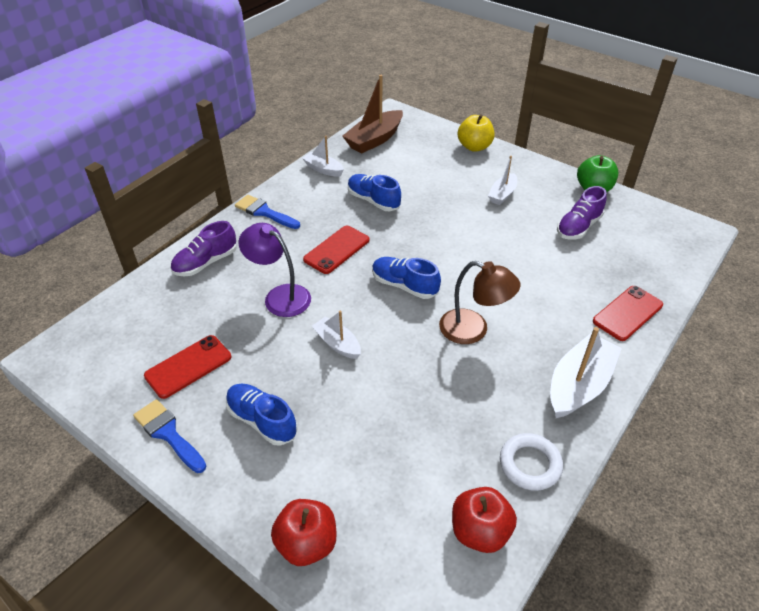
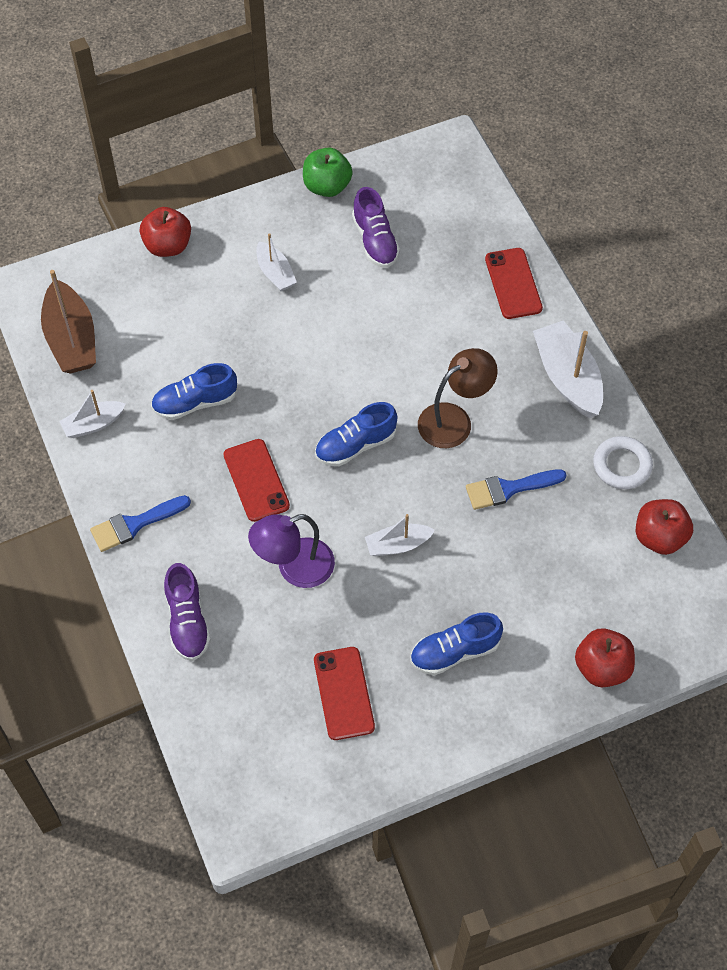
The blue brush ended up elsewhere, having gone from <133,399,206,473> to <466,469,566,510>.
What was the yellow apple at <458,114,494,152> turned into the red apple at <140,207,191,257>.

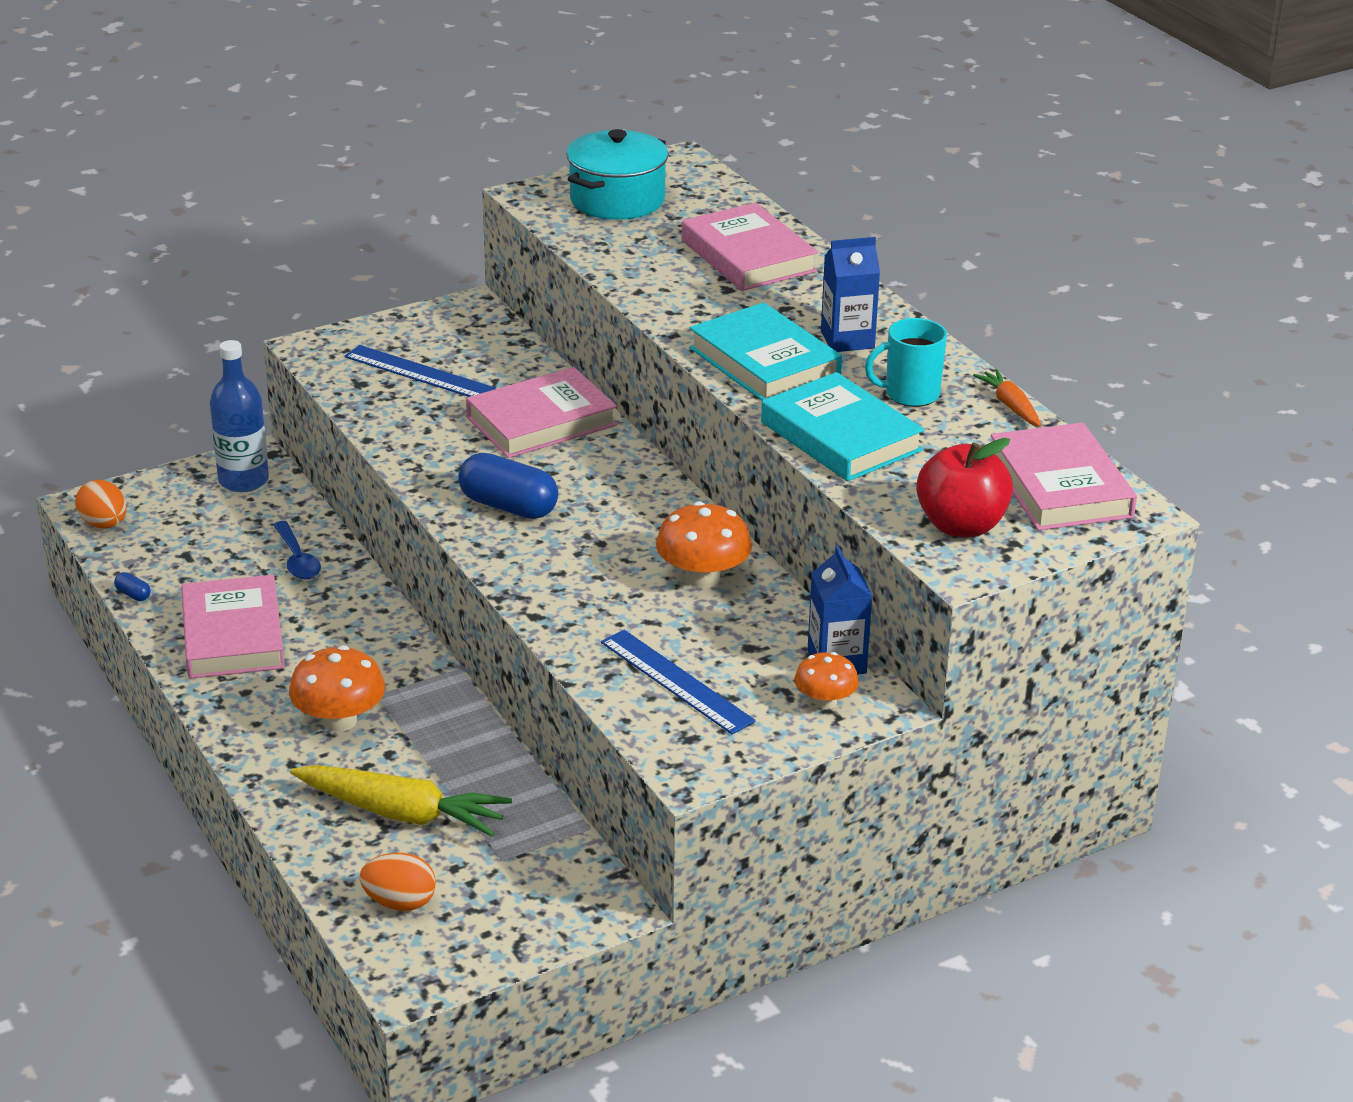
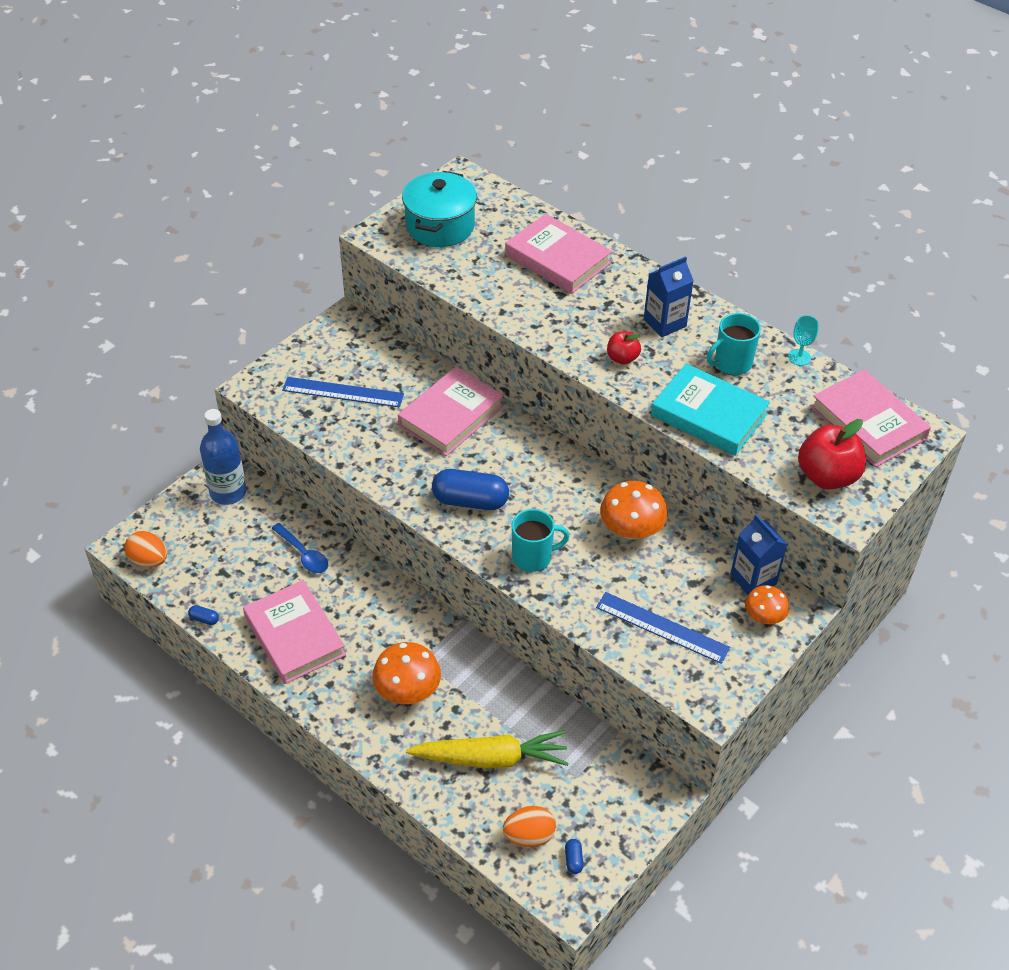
Where the turquoise book stood at <689,302,842,400>, the red apple came to stand at <607,331,641,364>.
Where the orange carrot stood at <973,369,1041,427>, the turquoise goblet came to stand at <788,315,819,366>.
The second view gained the turquoise mug at <512,509,570,572>.
The second view gained the blue capsule at <565,839,583,874>.

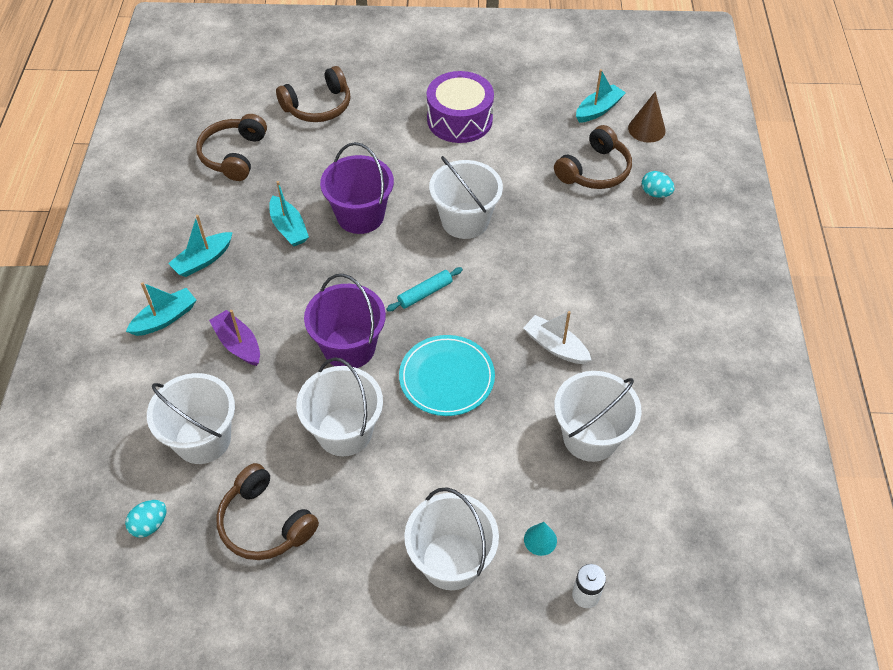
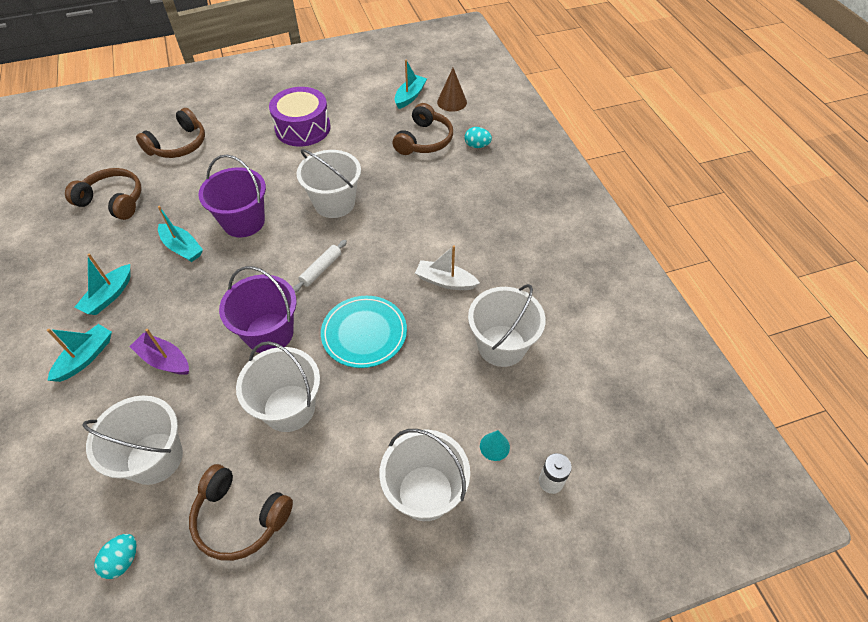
The brown headphones at <196,114,267,181> ended up facing another way, 120 degrees clockwise from before.
What was the turquoise rolling pin at <386,267,463,312> turned into the white rolling pin at <293,240,347,292>.

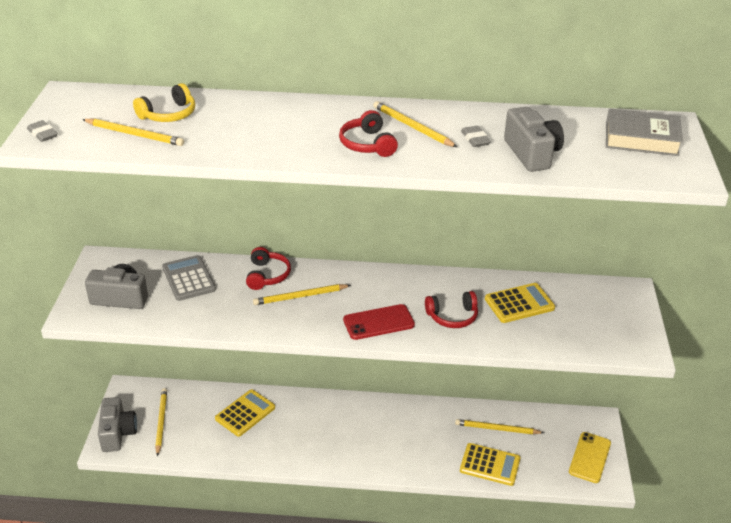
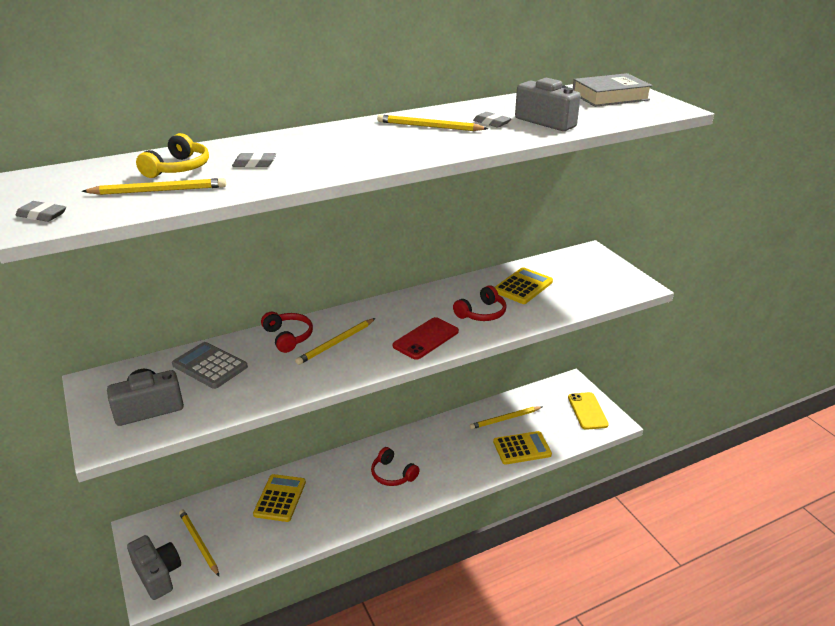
The red headphones ended up elsewhere, having gone from <339,110,398,157> to <371,447,420,486>.
The second view gained the grey eraser at <232,152,276,168>.

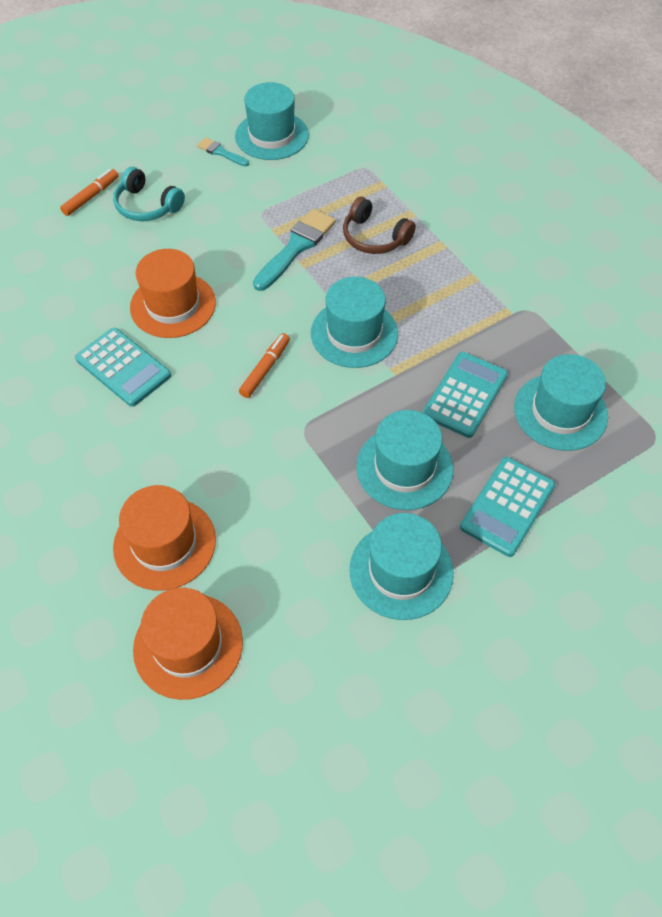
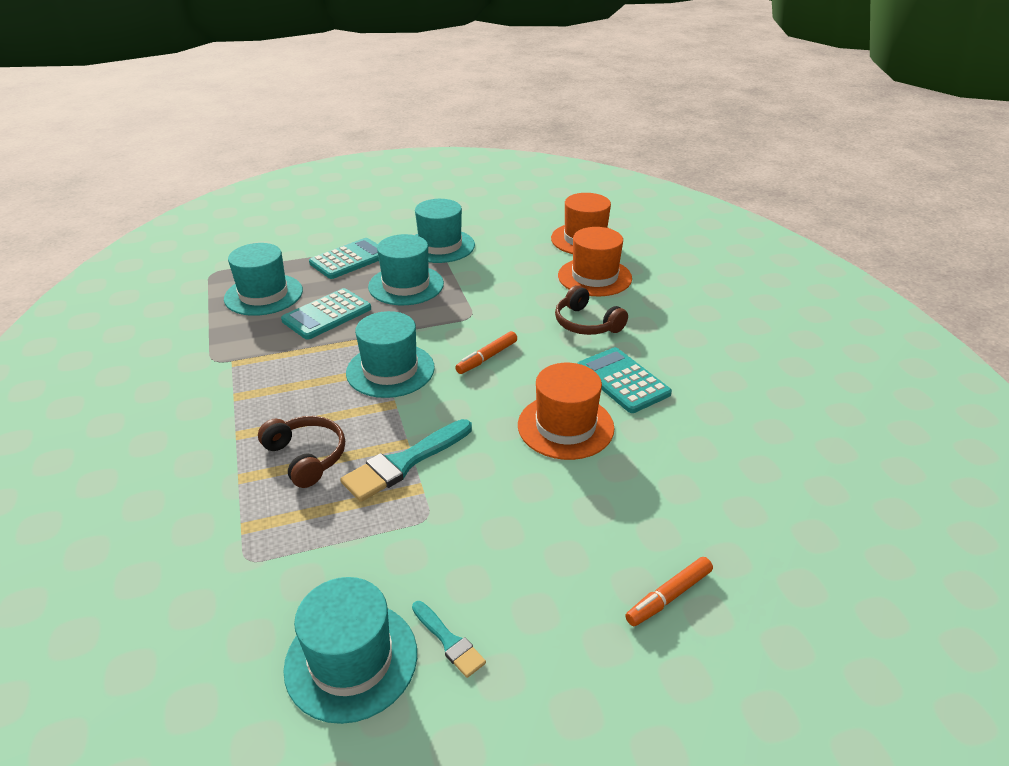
The second view lost the turquoise headphones at <113,167,185,221>.
The second view gained the brown headphones at <555,285,628,335>.

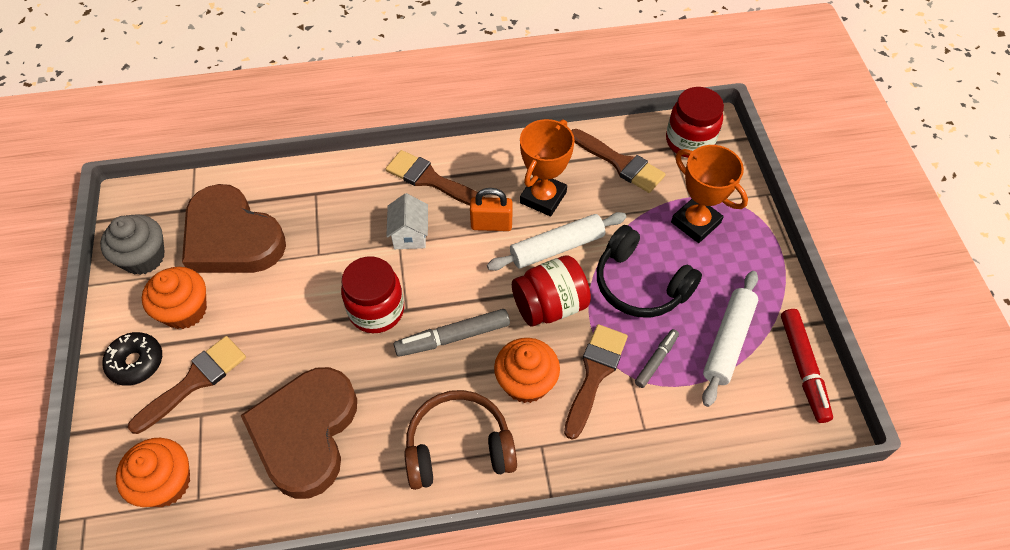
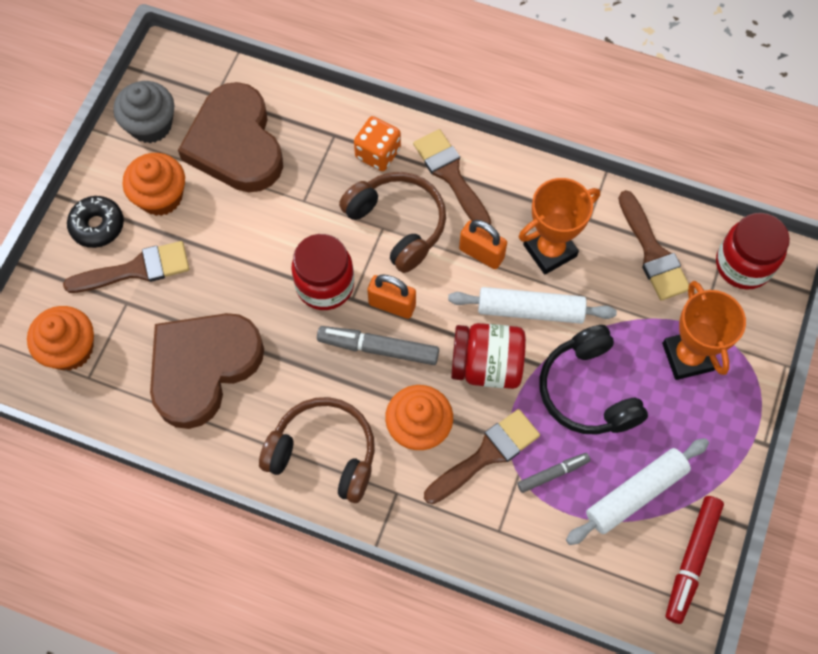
Where the white house stood at <386,193,428,249>, the brown headphones came to stand at <339,172,446,273>.
The second view gained the orange dice at <354,116,401,171>.
The second view gained the orange padlock at <367,274,416,319>.

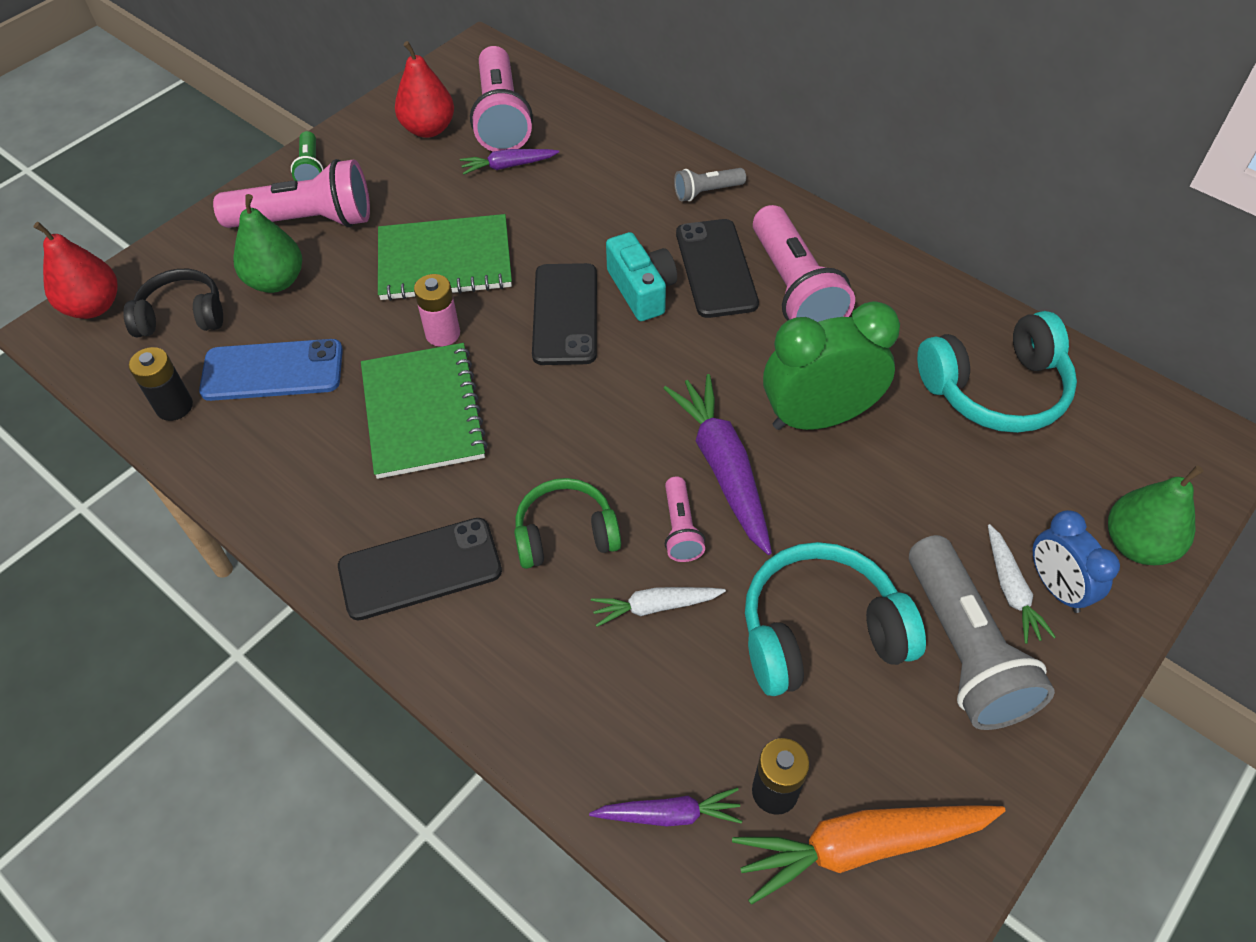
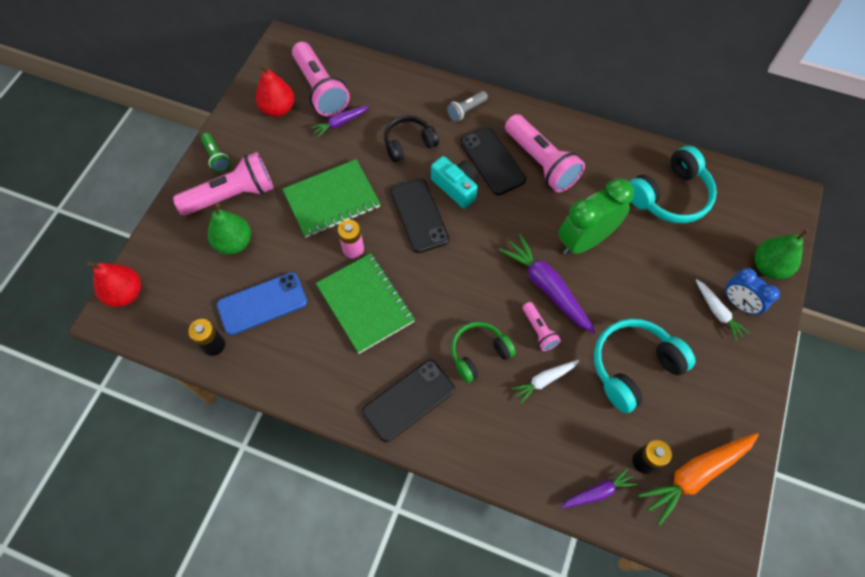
The black headphones ended up elsewhere, having gone from <123,269,223,337> to <384,116,439,162>.
The second view lost the grey flashlight at <909,535,1055,730>.

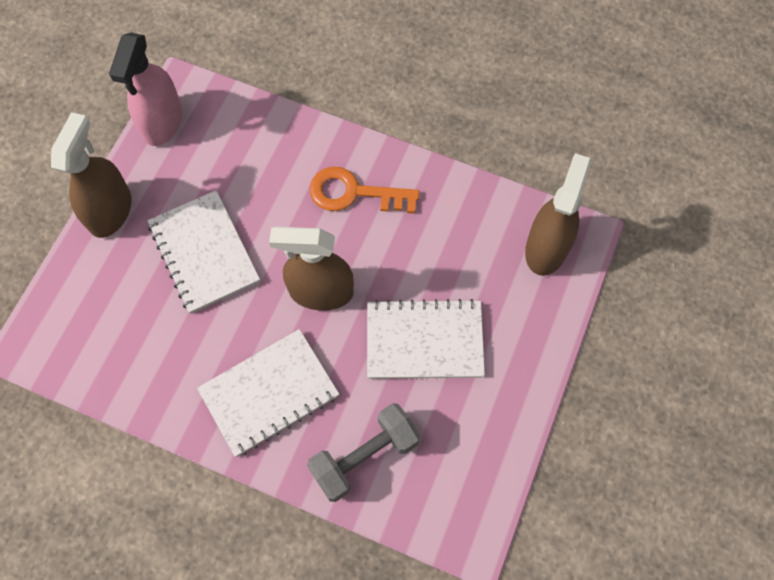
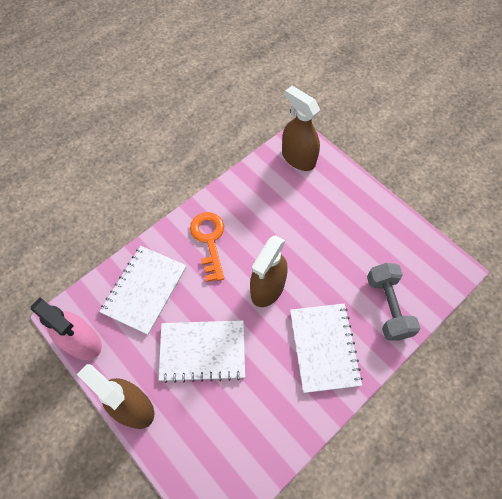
The orange key at <310,166,420,214> ended up facing another way, 135 degrees clockwise from before.
The white notebook ended up elsewhere, having gone from <367,299,485,379> to <99,246,186,335>.

